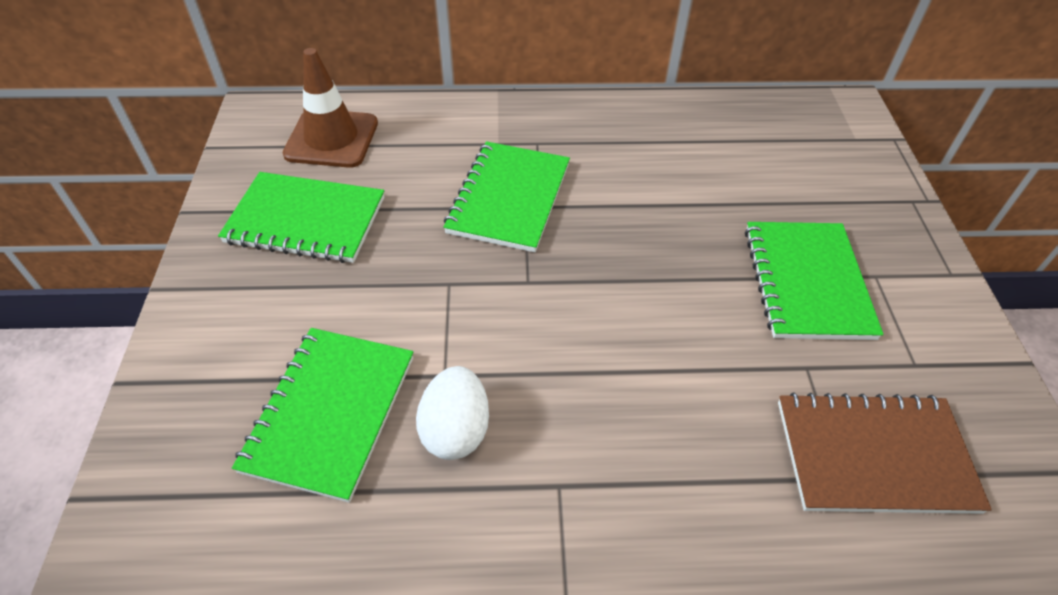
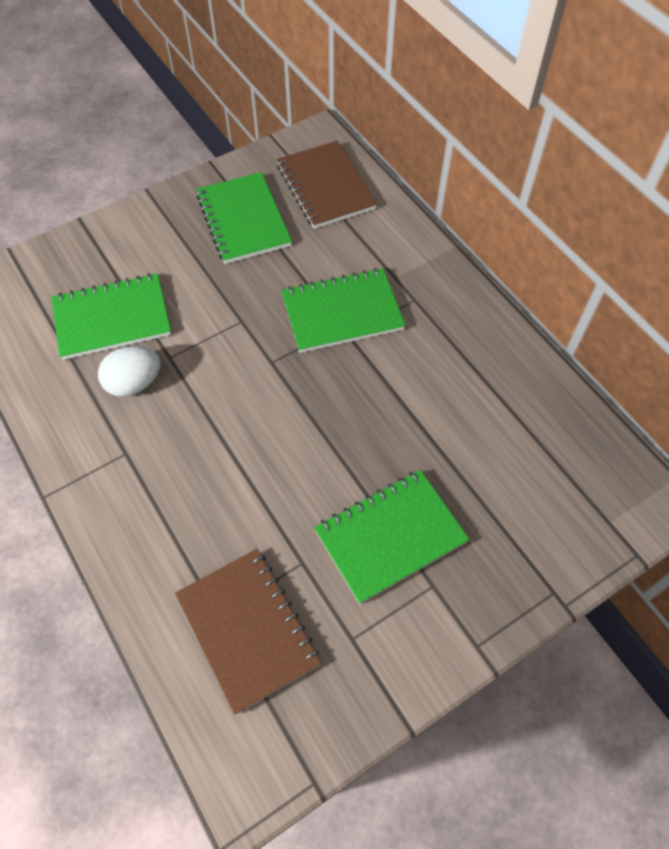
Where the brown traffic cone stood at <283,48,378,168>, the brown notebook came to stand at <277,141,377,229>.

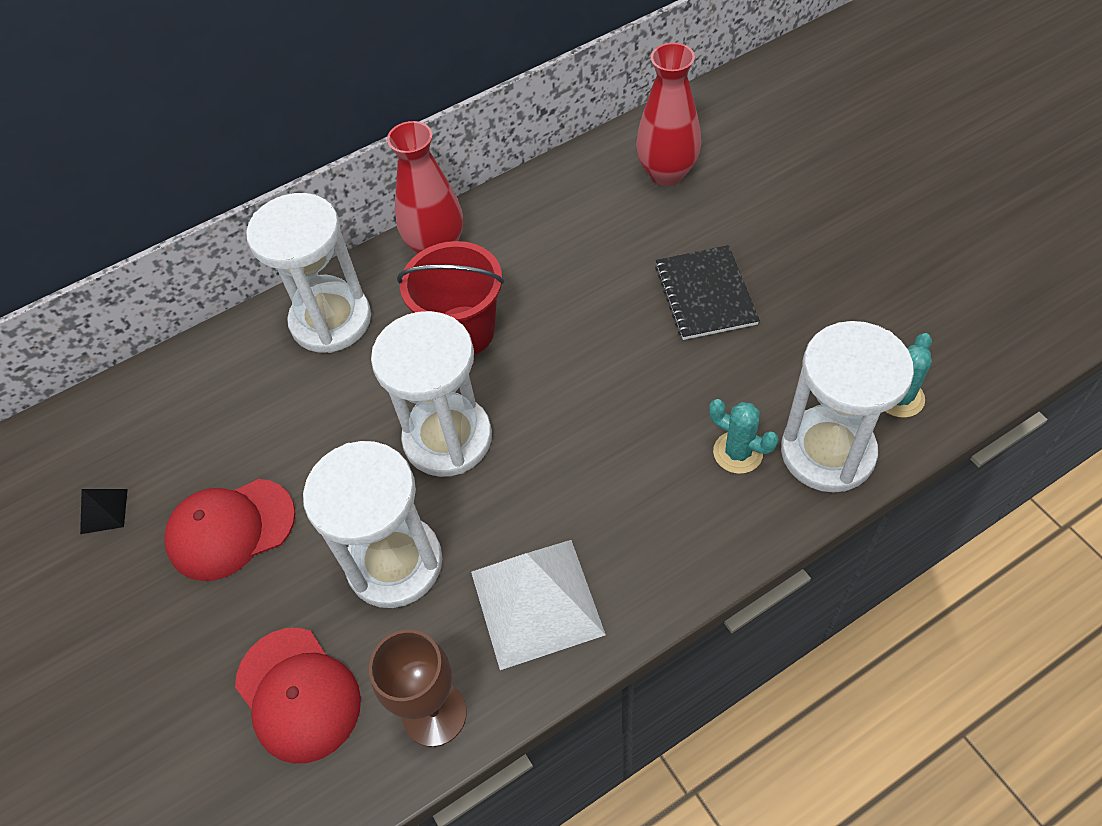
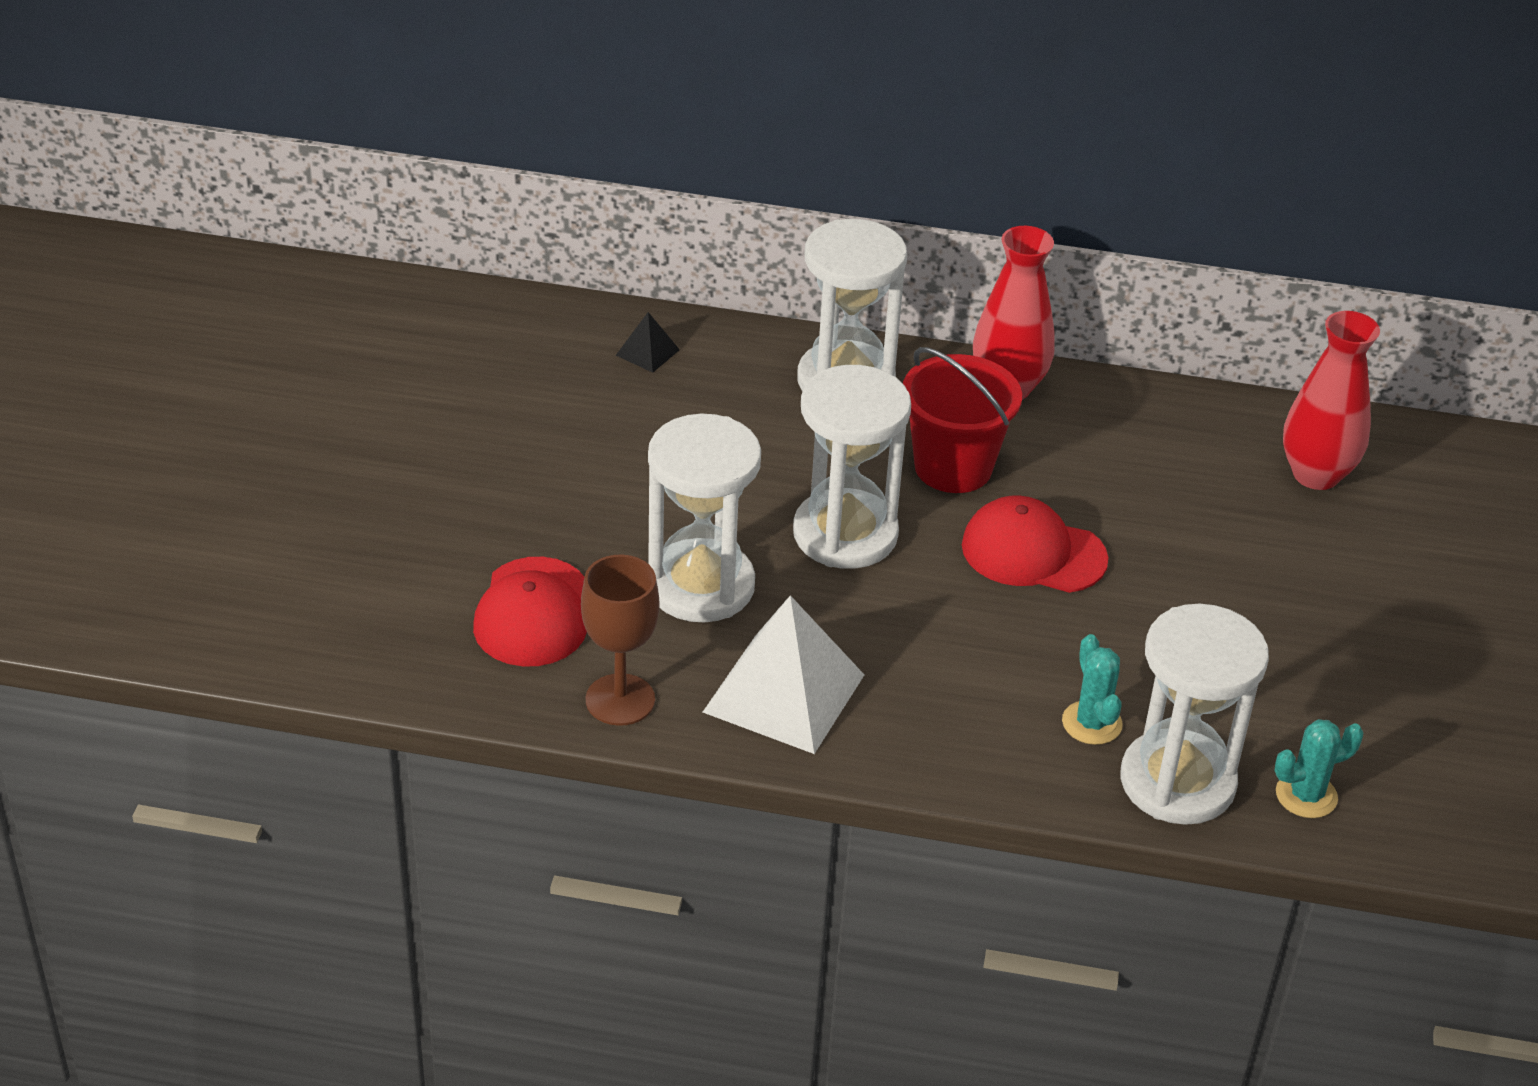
The black pyramid ended up elsewhere, having gone from <80,489,128,534> to <616,312,680,373>.
The red cap ended up elsewhere, having gone from <164,479,295,581> to <962,495,1108,593>.
The second view lost the black notebook at <655,245,760,340>.

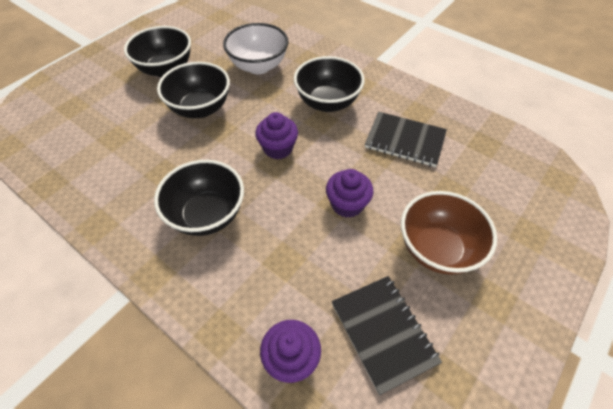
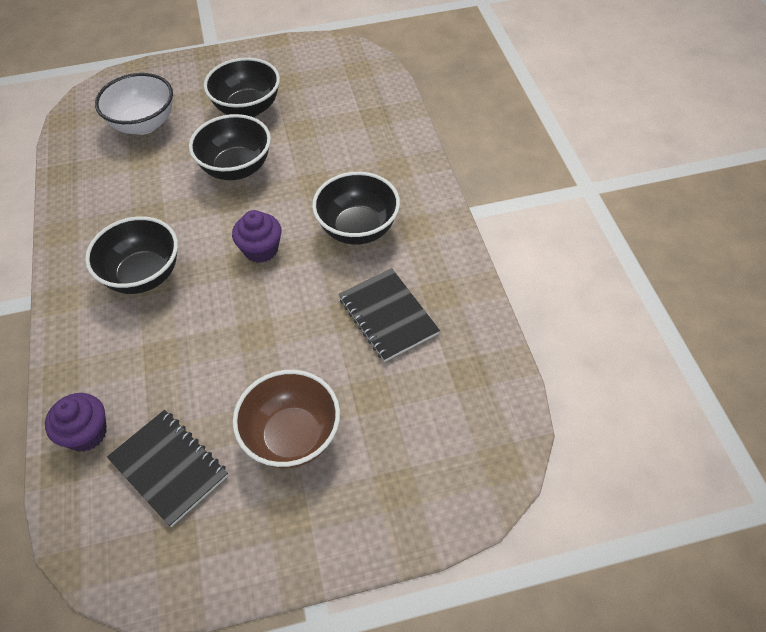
The white bowl ended up elsewhere, having gone from <223,23,289,74> to <95,73,173,135>.
The second view lost the purple cupcake at <326,169,374,218>.
The black notebook at <332,276,442,395> ended up facing another way, 60 degrees counterclockwise from before.

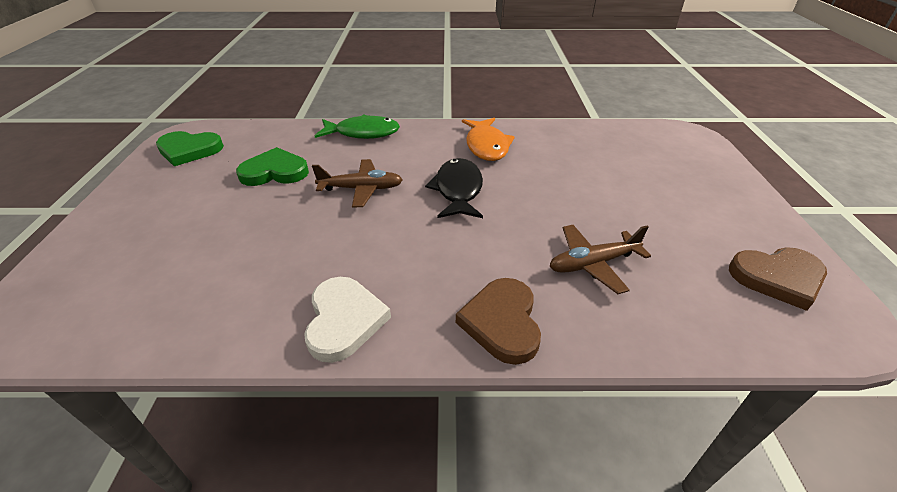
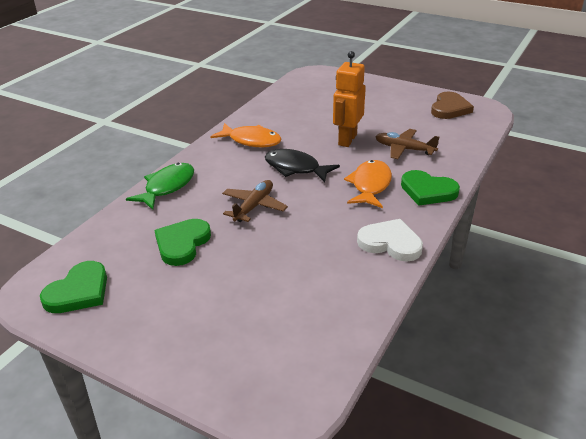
What was the brown heart at <456,278,541,365> turned into the green heart at <401,170,460,206>.
The brown plane at <549,225,651,294> ended up facing another way, 105 degrees clockwise from before.
The second view gained the orange robot at <333,51,366,147>.
The second view gained the orange fish at <344,160,392,208>.

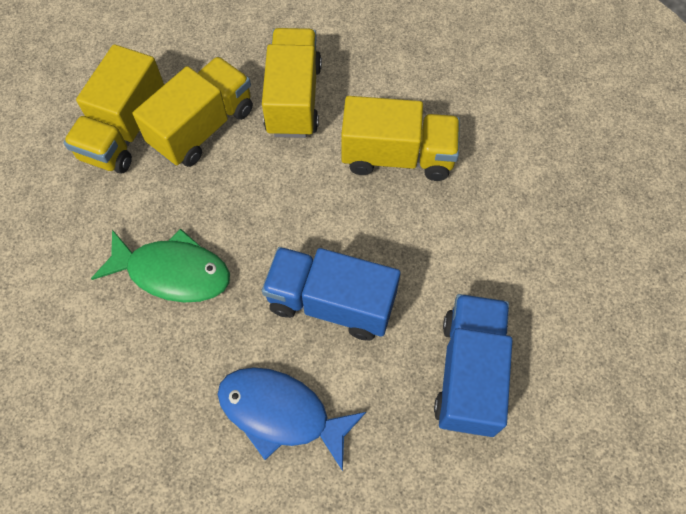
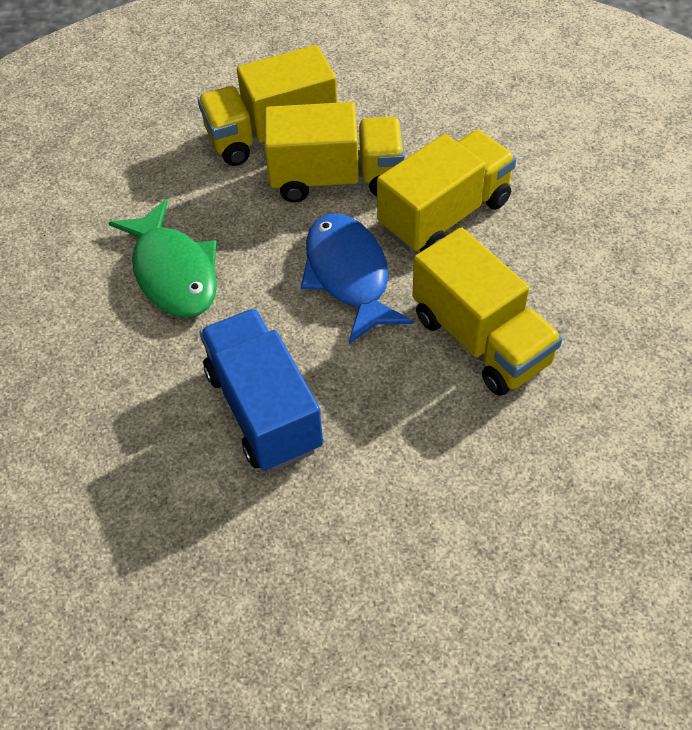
The blue fish ended up elsewhere, having gone from <217,367,366,471> to <301,213,414,344>.
The second view lost the blue truck at <434,294,513,437>.

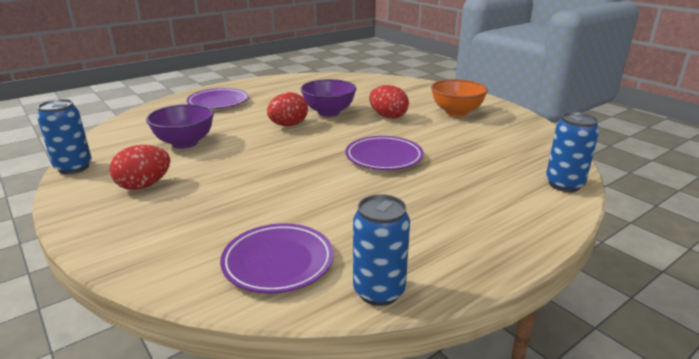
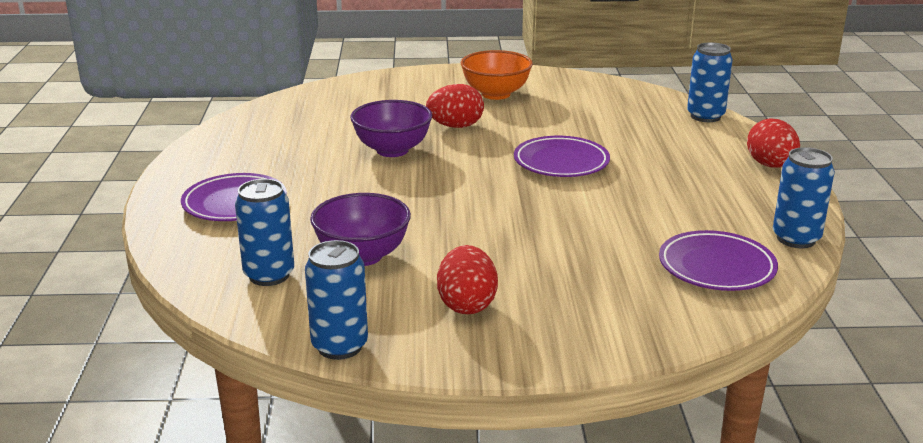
The red egg ended up elsewhere, having gone from <267,92,308,126> to <747,118,800,168>.
The second view gained the blue can at <235,179,294,286>.

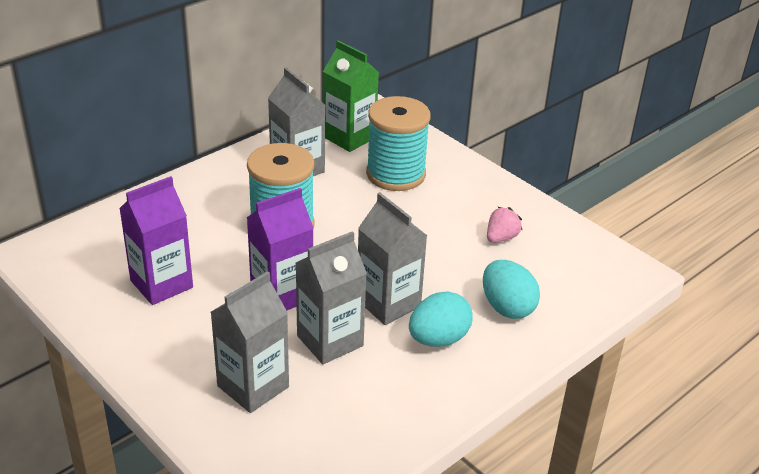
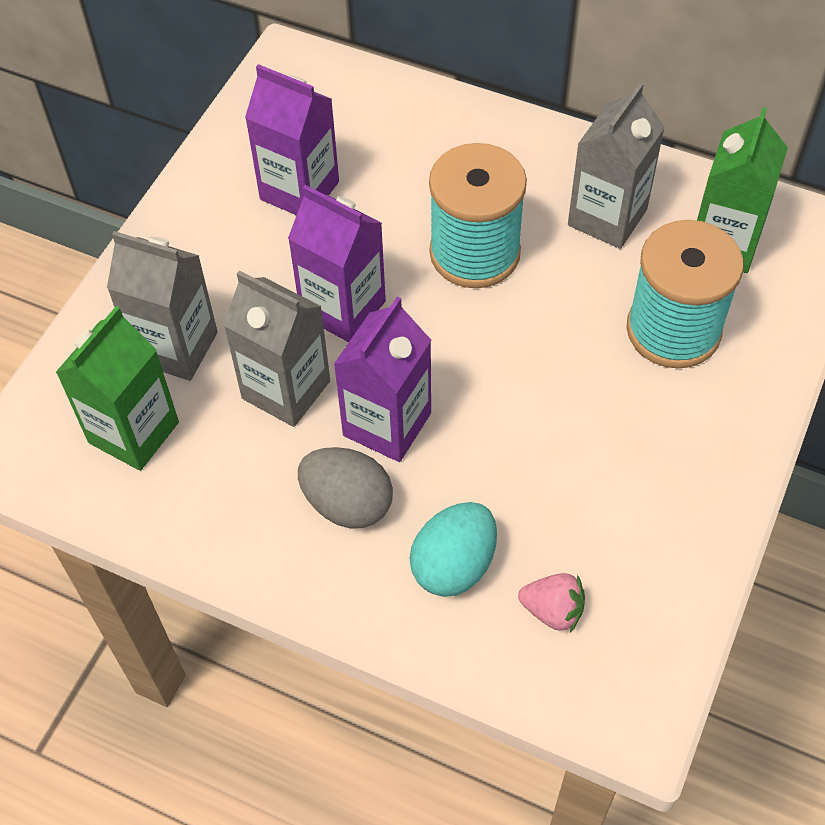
What was the grey carton at <358,192,427,325> turned into the purple carton at <333,297,431,462>.
What was the turquoise egg at <409,291,473,347> turned into the grey egg at <298,447,393,528>.
The pink strawberry ended up elsewhere, having gone from <487,207,523,243> to <518,573,585,633>.
The second view gained the green carton at <56,306,179,471>.

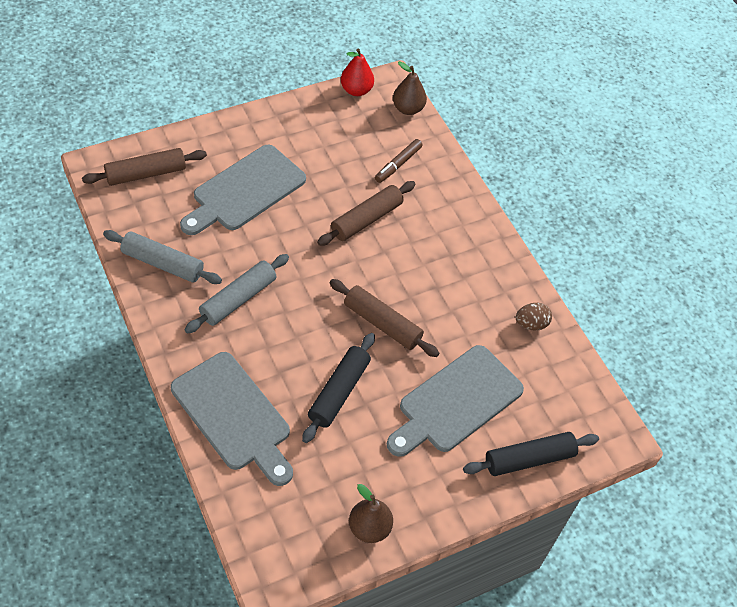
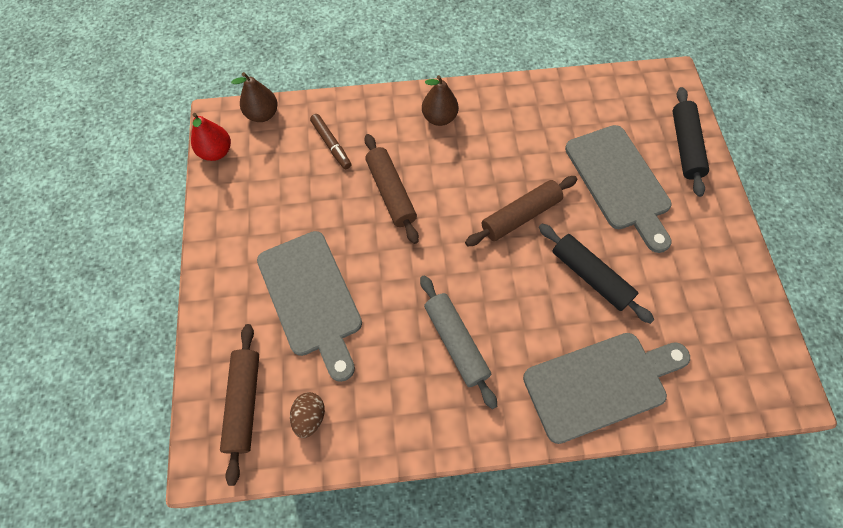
The second view lost the grey rolling pin at <103,230,222,284>.
The brown pear ended up elsewhere, having gone from <349,484,393,543> to <422,75,459,126>.
The brown egg ended up elsewhere, having gone from <516,303,552,330> to <290,392,325,438>.

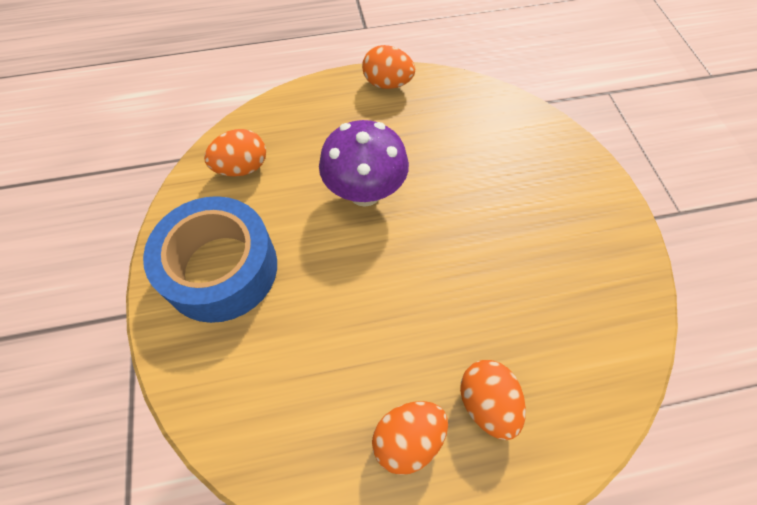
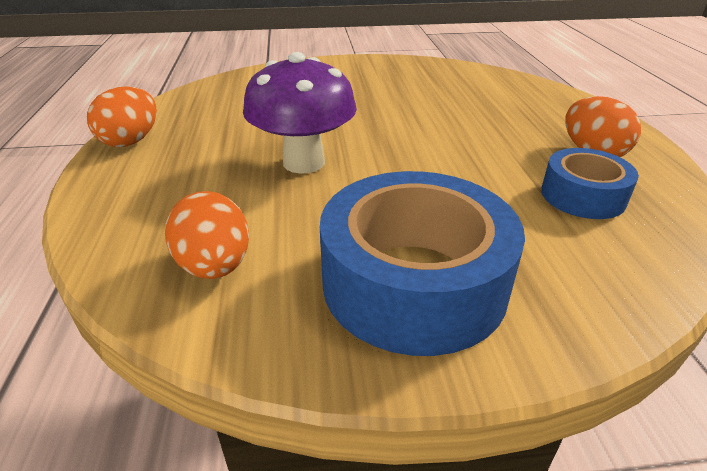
The second view lost the orange egg at <460,360,526,440>.
The second view gained the blue tape at <541,148,639,219>.

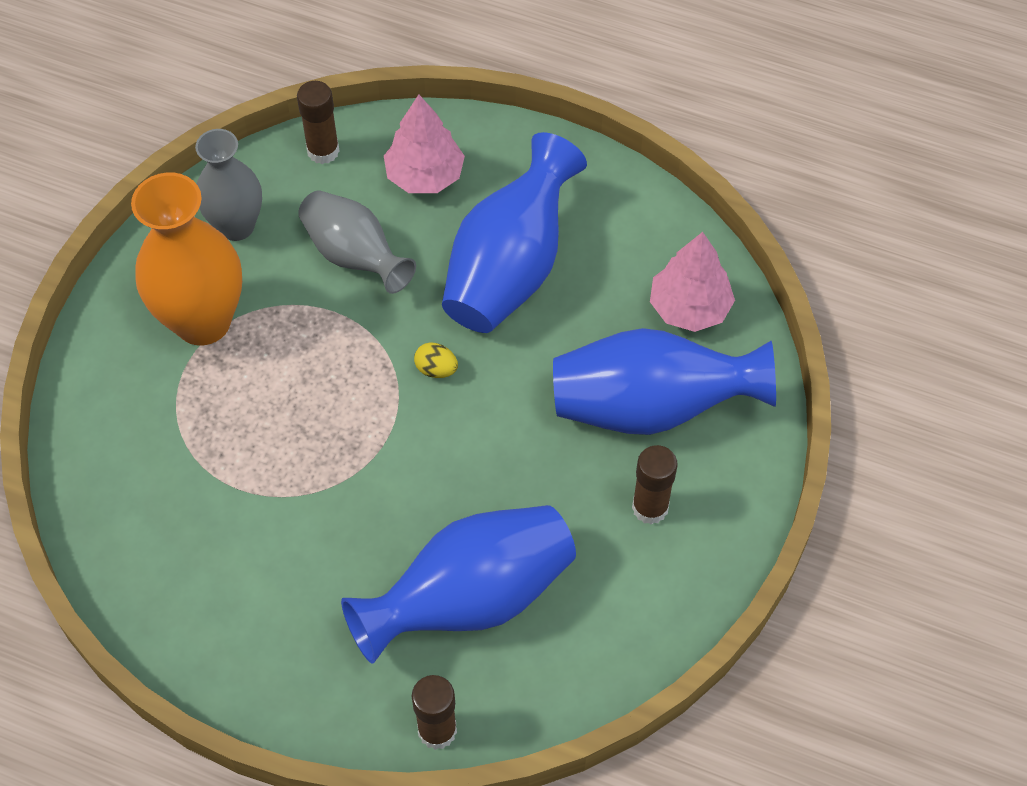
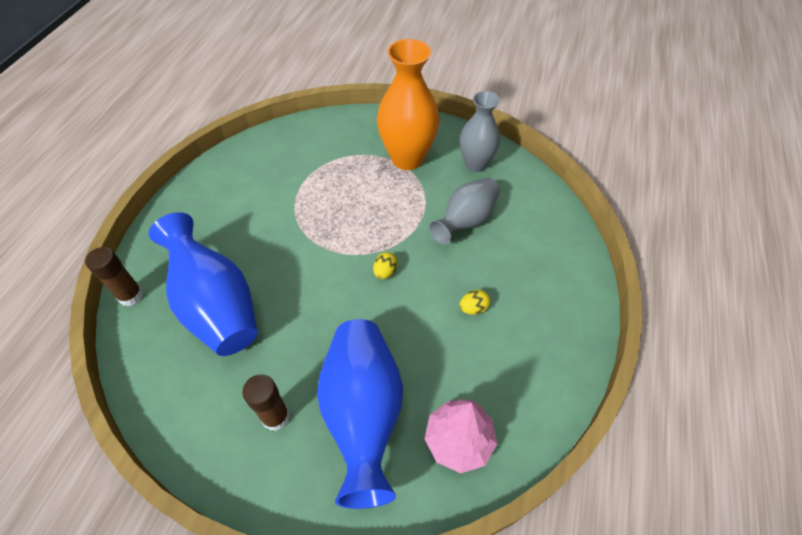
The second view lost the brown glue stick at <297,81,340,164>.
The second view lost the pink tree at <384,94,465,193>.
Where the blue vase stood at <442,132,587,333>, the yellow egg came to stand at <460,290,490,315>.

